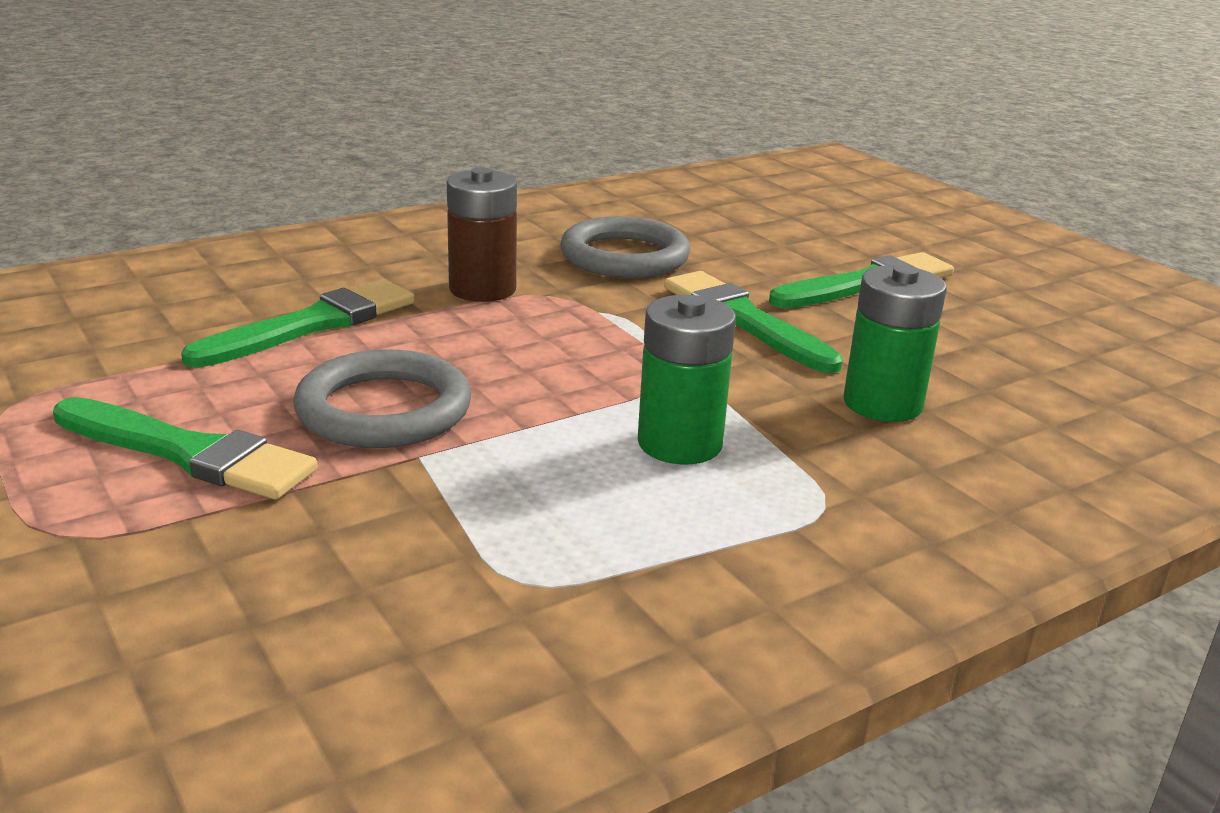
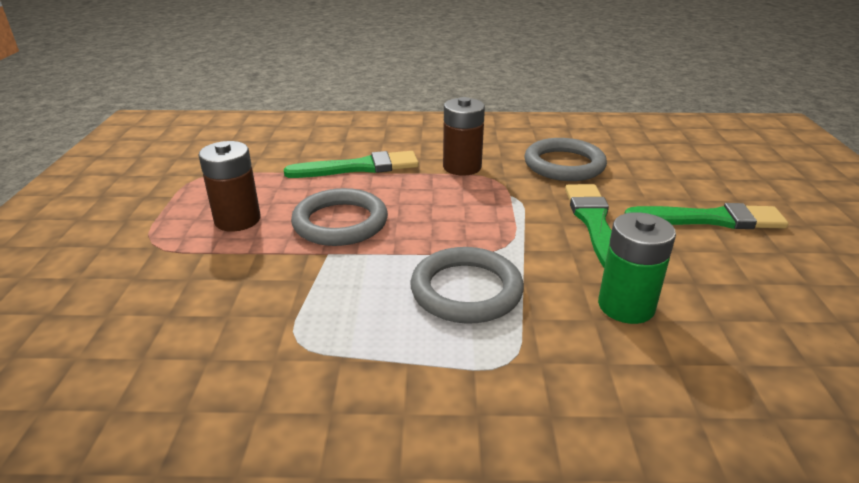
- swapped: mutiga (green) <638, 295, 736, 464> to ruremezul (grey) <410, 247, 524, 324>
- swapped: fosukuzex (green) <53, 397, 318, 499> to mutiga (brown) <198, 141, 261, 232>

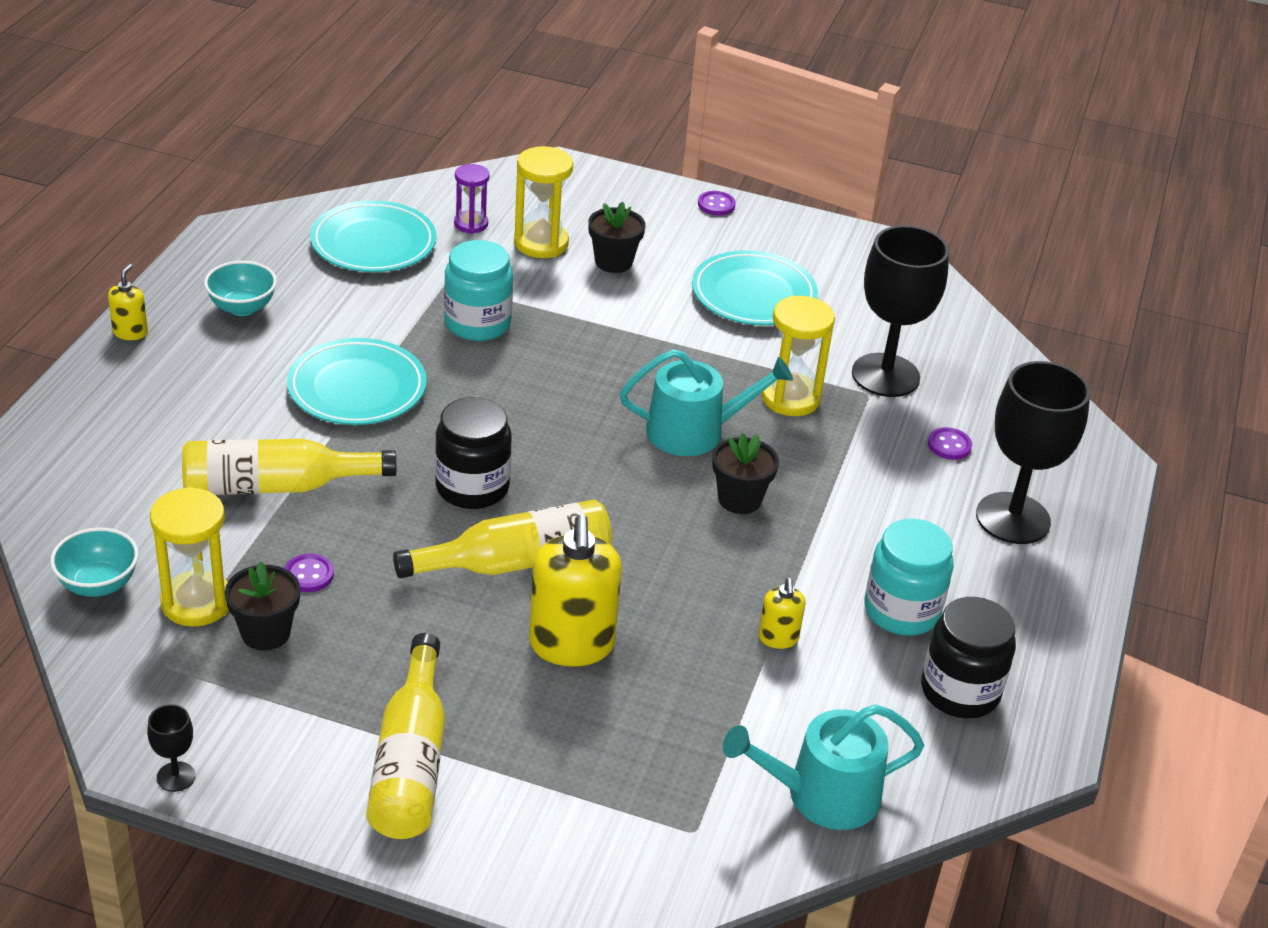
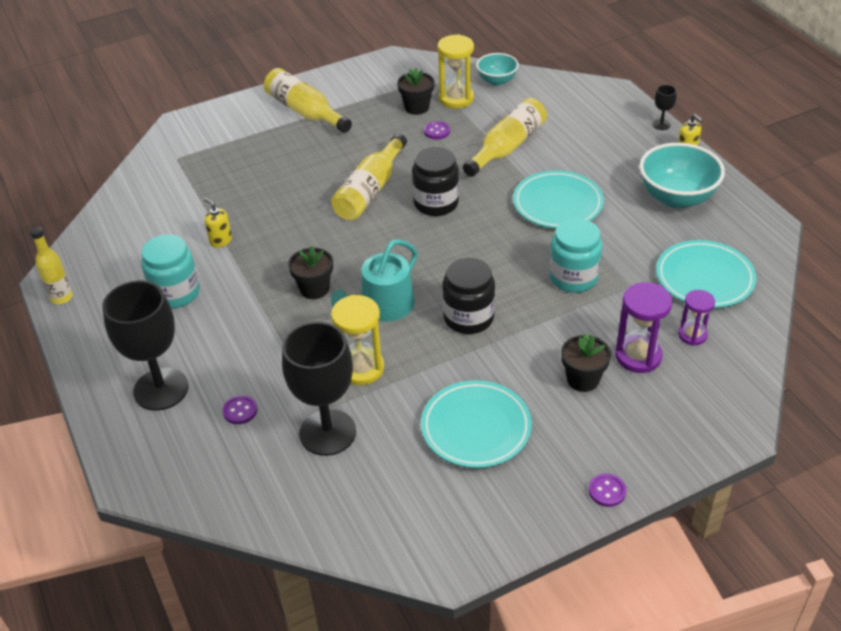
- repainted: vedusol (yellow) <514, 146, 573, 258> to vedusol (purple) <615, 282, 672, 373>
- scaled: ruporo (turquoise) <204, 261, 277, 316> = <639, 143, 725, 208> x1.70
- gone: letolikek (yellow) <529, 514, 622, 667>
- shifted: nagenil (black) <921, 597, 1016, 718> to <443, 258, 495, 334>
- shifted: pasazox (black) <147, 704, 195, 792> to <652, 85, 677, 130>
- gone: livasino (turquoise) <723, 704, 924, 830>
- new: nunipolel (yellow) <30, 227, 73, 304>

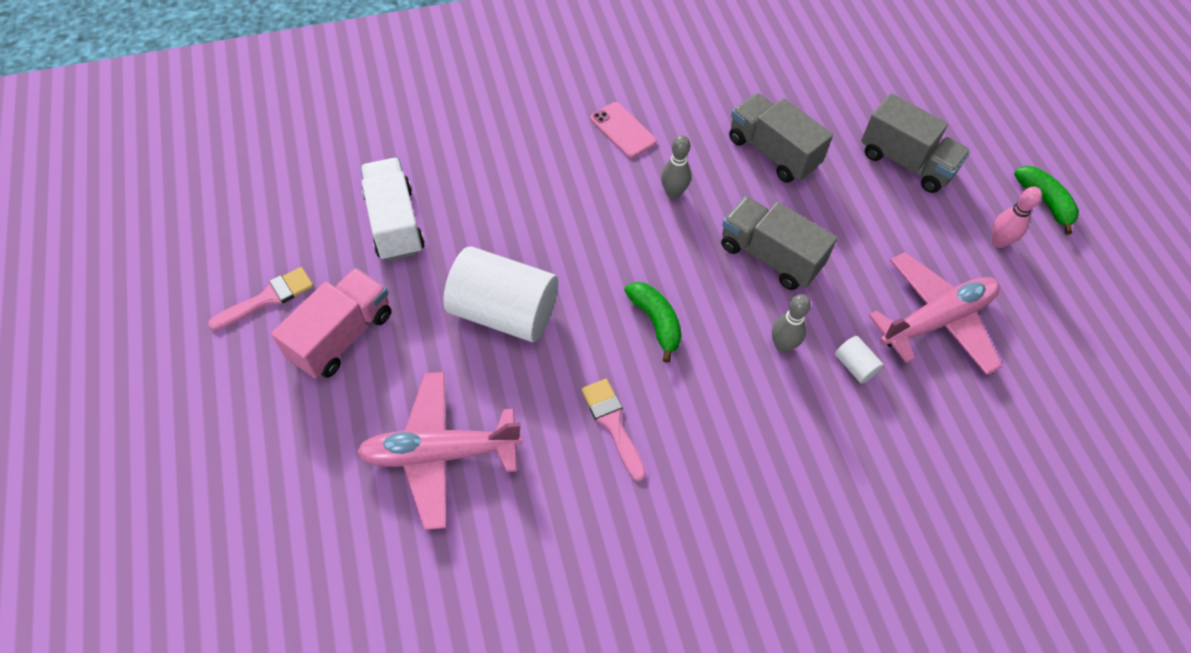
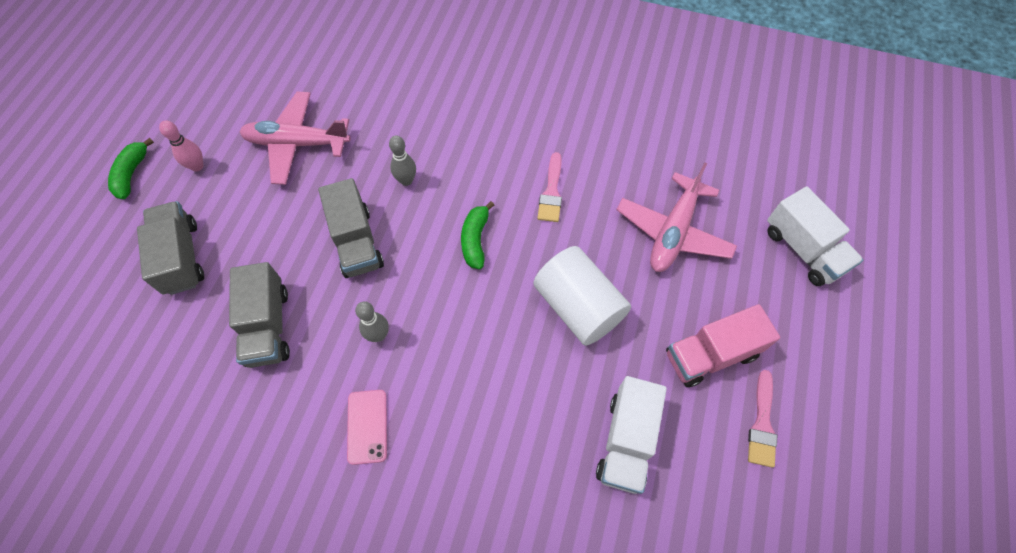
- rotated: fosukuzex (pink) <208, 267, 313, 330> = <748, 370, 777, 468> 75 degrees counterclockwise
- gone: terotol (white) <835, 336, 884, 384>
- rotated: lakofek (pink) <357, 372, 523, 530> = <616, 162, 737, 272> 90 degrees clockwise
- new: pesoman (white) <767, 186, 863, 286>

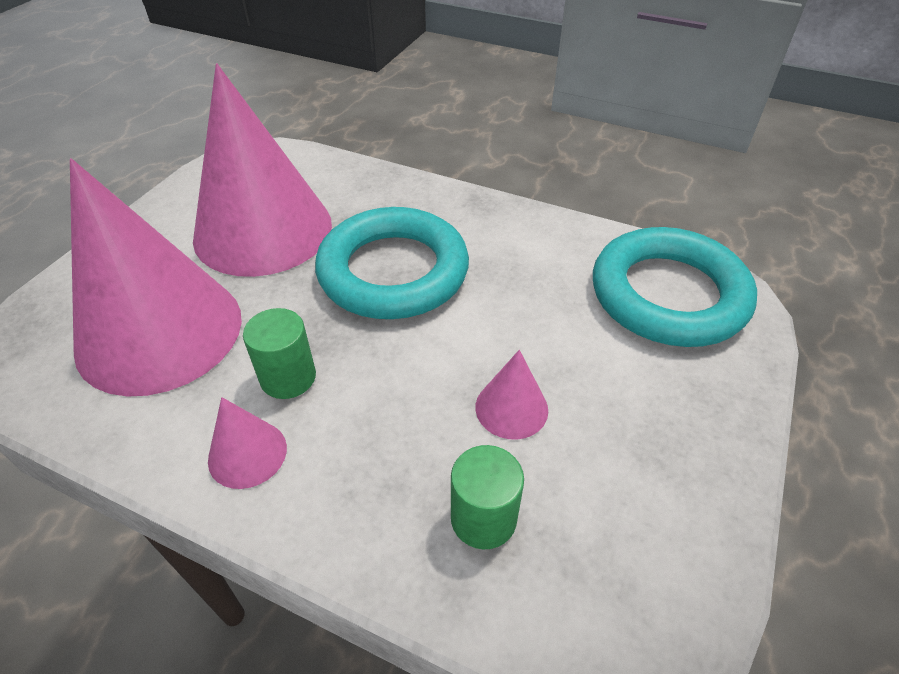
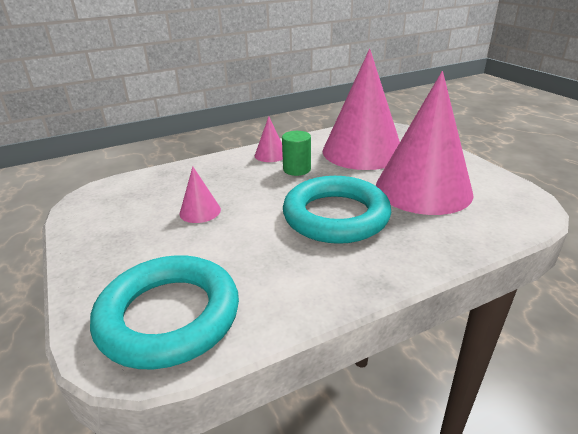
- gone: terotol (green) <451, 445, 524, 549>

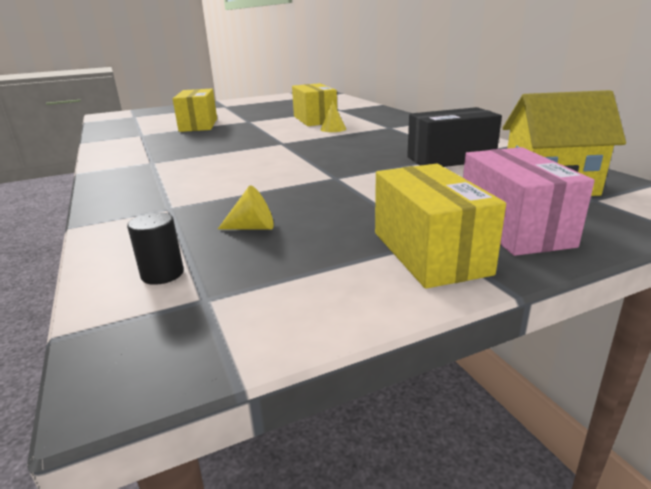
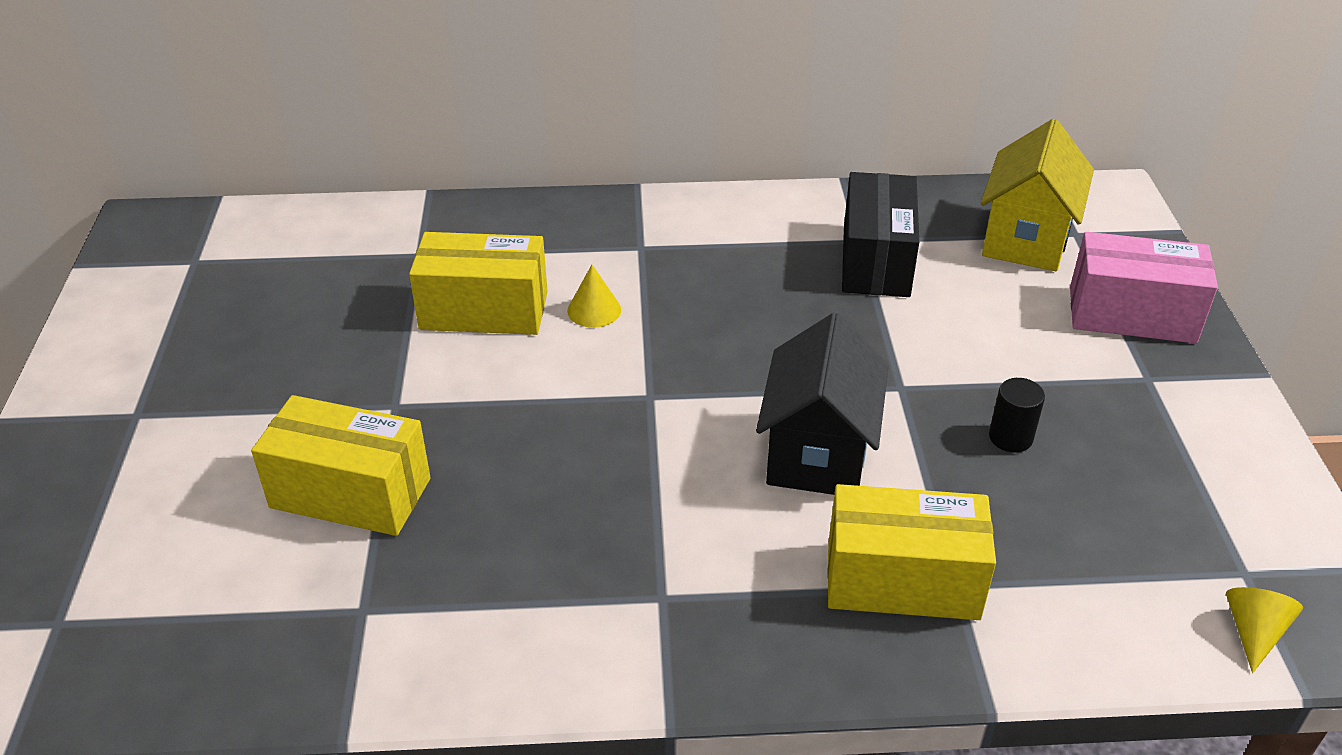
- shifted: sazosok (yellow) <375, 164, 506, 289> to <828, 484, 996, 620>
- shifted: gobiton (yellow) <218, 185, 274, 230> to <1226, 587, 1303, 673>
- shifted: terotol (black) <127, 212, 184, 285> to <989, 378, 1045, 452>
- new: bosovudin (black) <756, 313, 889, 495>

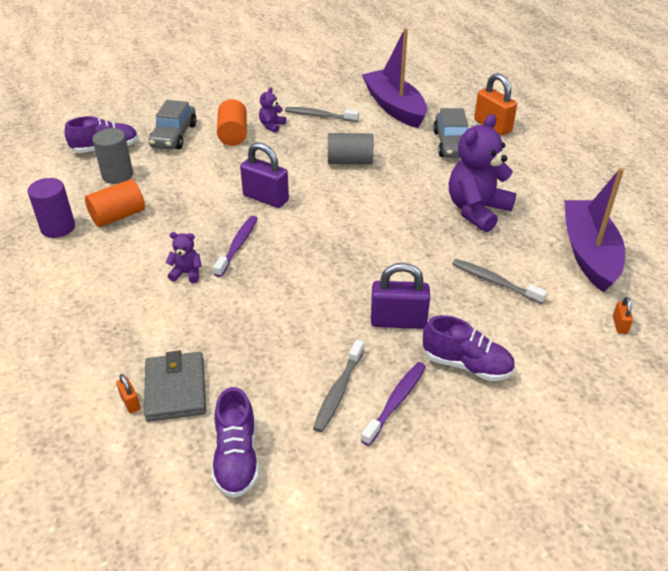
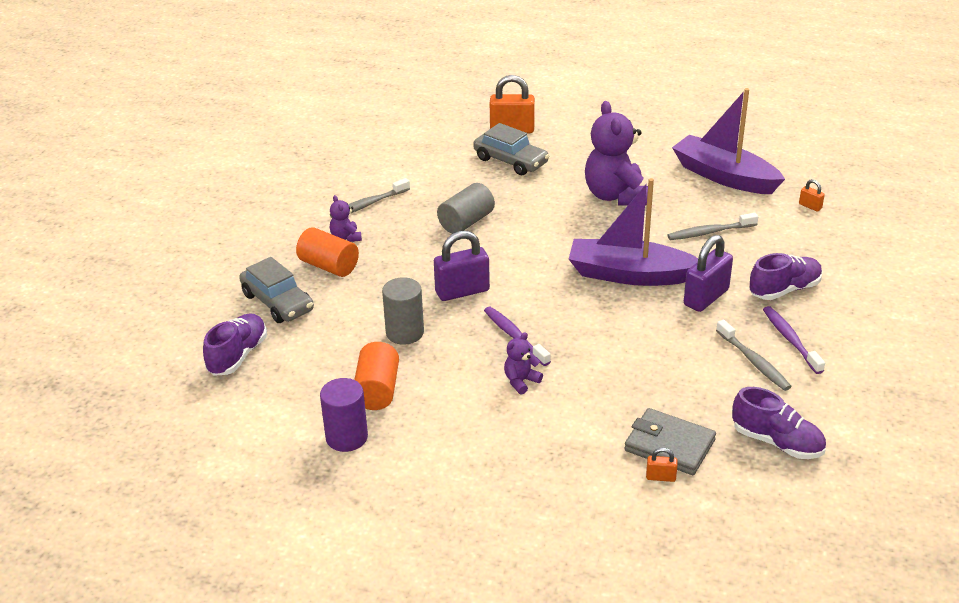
- shifted: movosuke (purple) <362, 28, 427, 128> to <569, 178, 698, 286>
- shifted: terotol (grey) <92, 128, 133, 184> to <382, 277, 424, 345>

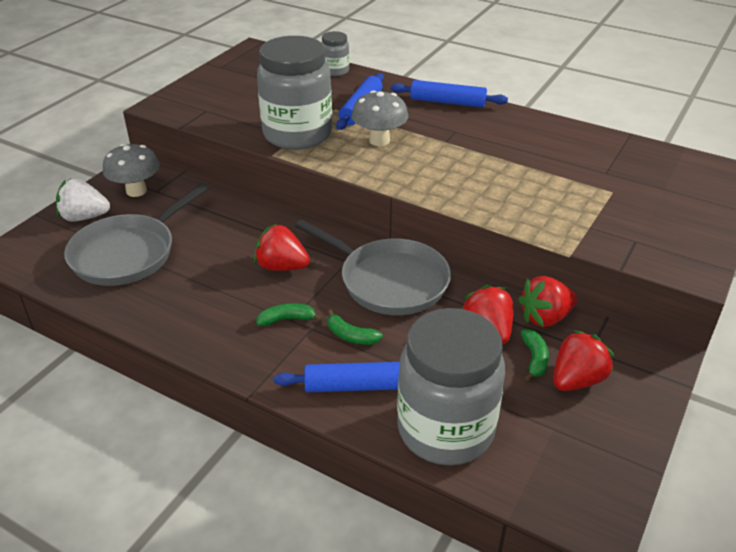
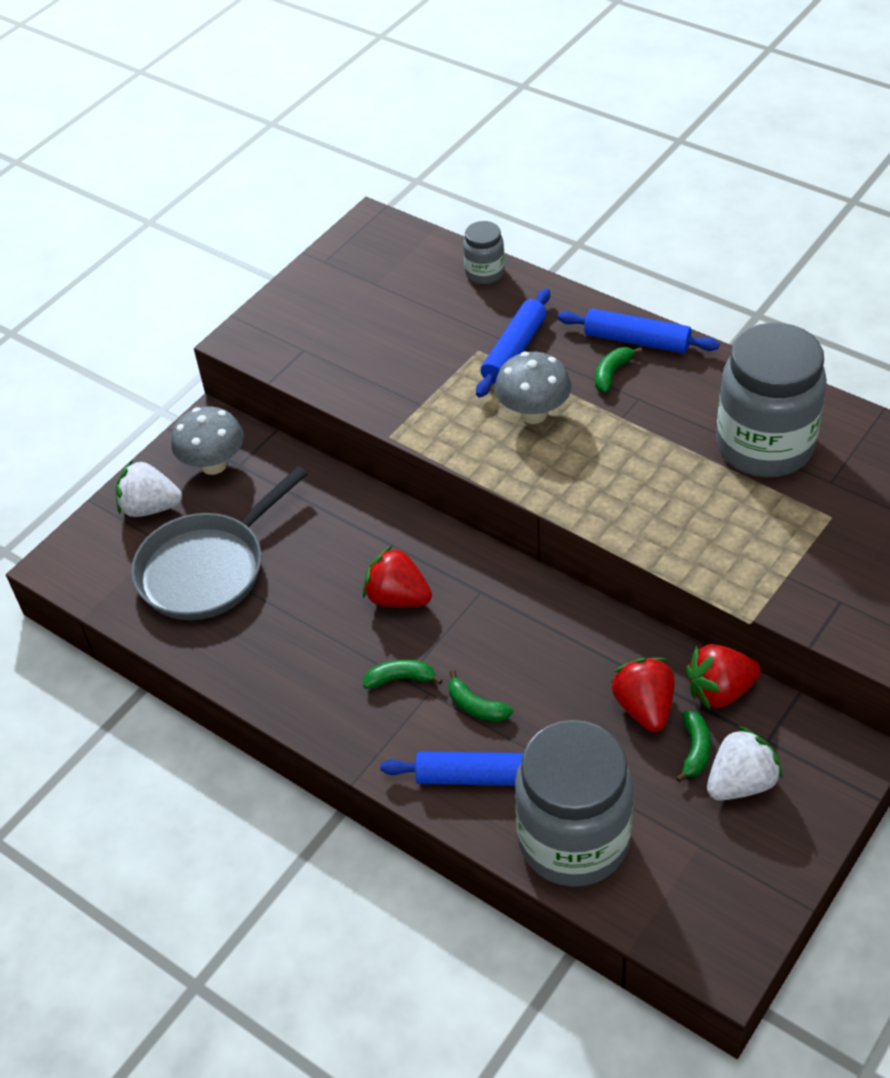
- shifted: nagenil (grey) <257, 36, 332, 150> to <716, 323, 827, 477>
- gone: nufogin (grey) <295, 219, 451, 315>
- repainted: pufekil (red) <553, 330, 615, 391> to pufekil (white) <707, 726, 782, 801>
- new: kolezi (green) <595, 347, 642, 393>

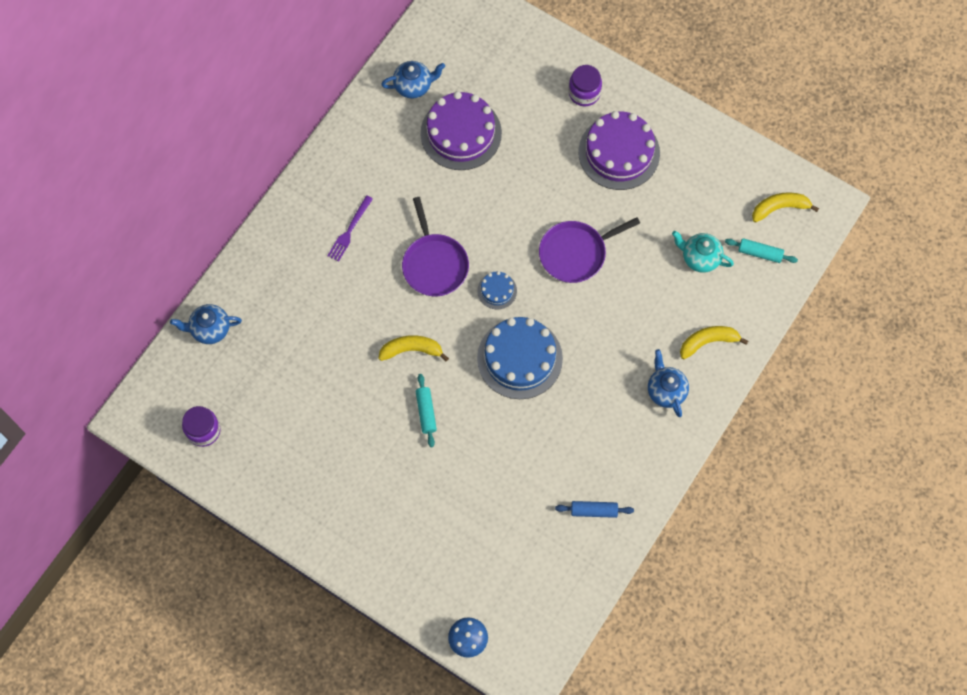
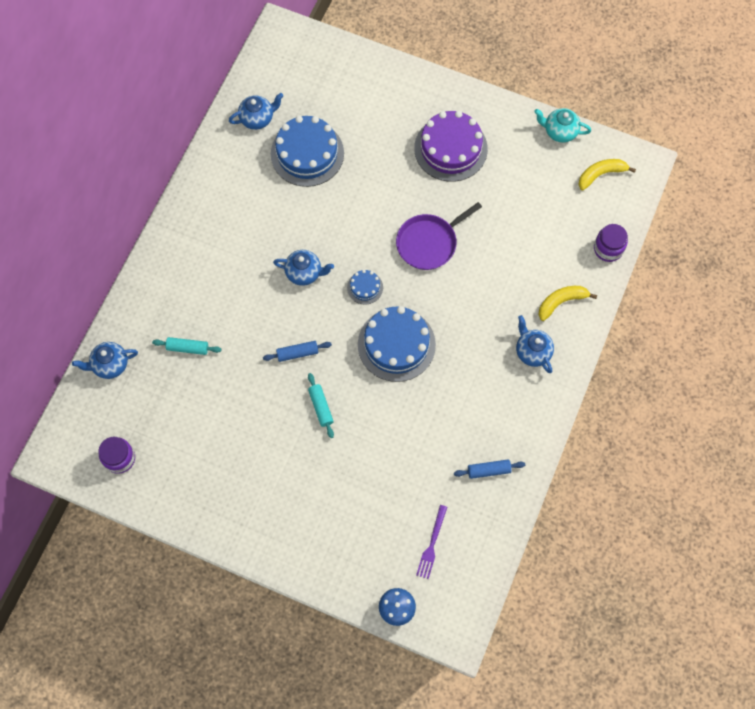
- shifted: nagenil (purple) <569, 65, 602, 106> to <594, 224, 628, 262>
- repainted: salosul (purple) <420, 91, 502, 170> to salosul (blue) <271, 116, 344, 187>
- shifted: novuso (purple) <327, 195, 373, 262> to <416, 505, 447, 579>
- swapped: nufogin (purple) <402, 197, 469, 296> to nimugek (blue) <273, 250, 334, 286>
- shifted: nimugek (turquoise) <672, 231, 734, 273> to <534, 108, 591, 143>
- shifted: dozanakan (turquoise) <725, 238, 798, 263> to <152, 337, 222, 355>
- swapped: kolezi (yellow) <378, 335, 449, 362> to dozanakan (blue) <263, 341, 332, 362>

